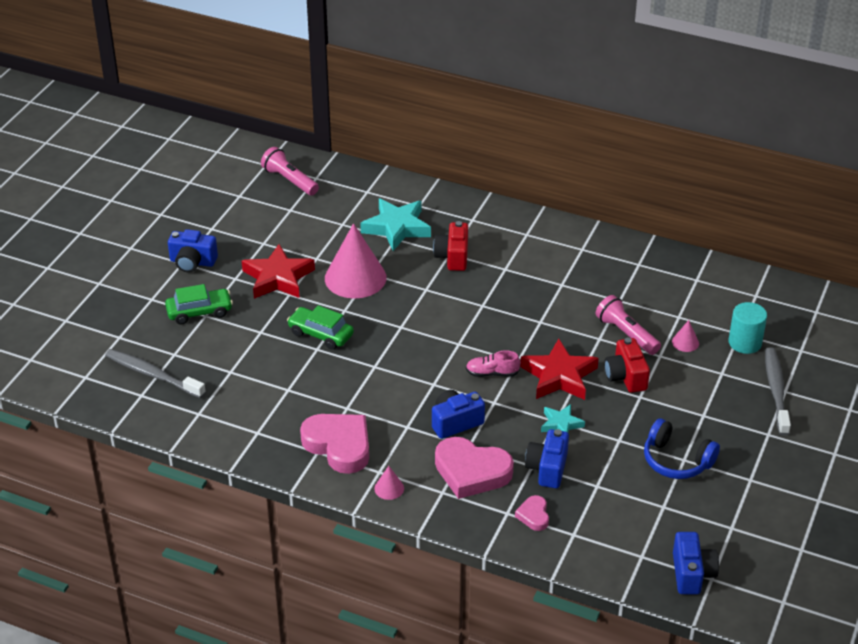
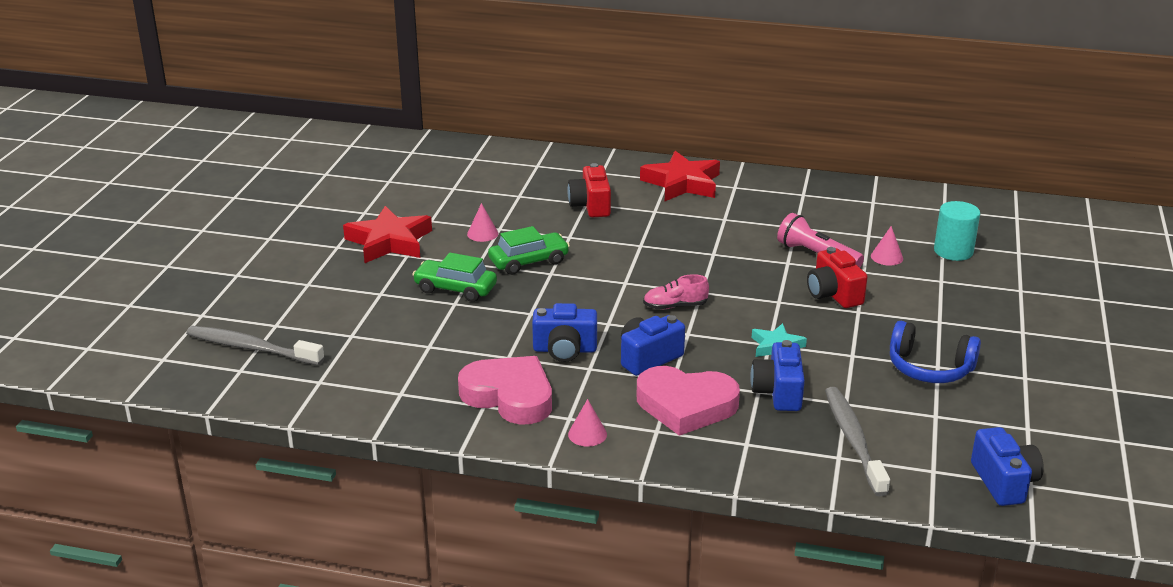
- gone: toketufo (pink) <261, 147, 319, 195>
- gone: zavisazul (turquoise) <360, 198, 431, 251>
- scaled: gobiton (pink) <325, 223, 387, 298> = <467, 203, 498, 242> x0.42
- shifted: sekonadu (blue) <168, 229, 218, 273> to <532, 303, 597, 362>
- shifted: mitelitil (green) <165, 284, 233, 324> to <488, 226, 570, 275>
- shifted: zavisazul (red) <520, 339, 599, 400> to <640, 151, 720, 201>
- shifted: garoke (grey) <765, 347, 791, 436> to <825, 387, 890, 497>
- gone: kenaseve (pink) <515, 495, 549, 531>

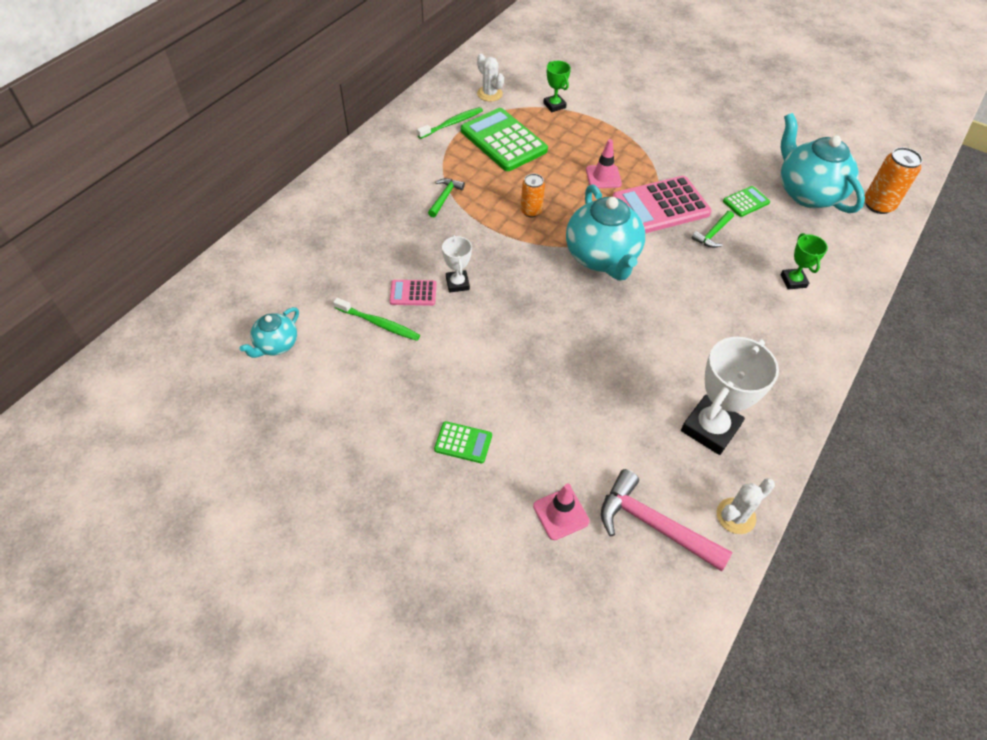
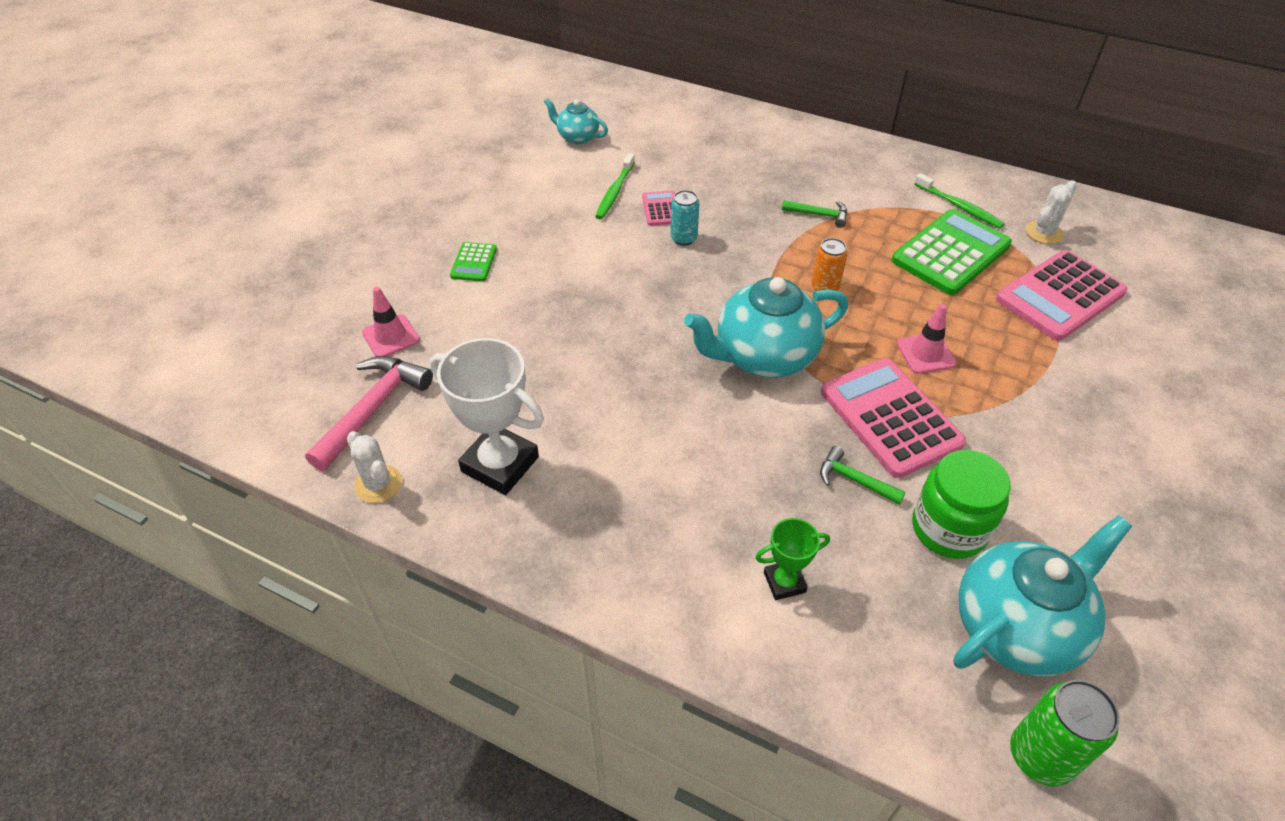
- swapped: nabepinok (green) <543, 61, 571, 112> to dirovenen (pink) <996, 250, 1127, 341>
- repainted: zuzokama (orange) <865, 147, 923, 214> to zuzokama (green) <1010, 680, 1120, 787>
- swapped: dirovenen (green) <723, 186, 770, 217> to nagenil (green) <912, 450, 1011, 559>
- swapped: nabepinok (white) <442, 235, 472, 293> to zuzokama (turquoise) <670, 190, 700, 246>

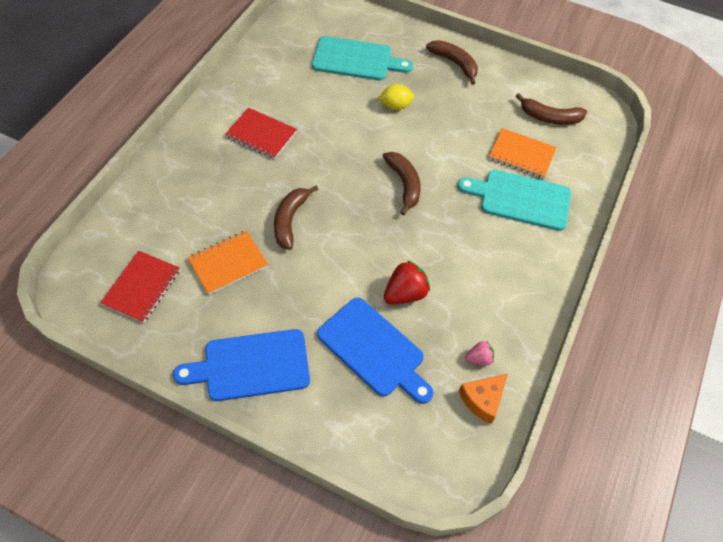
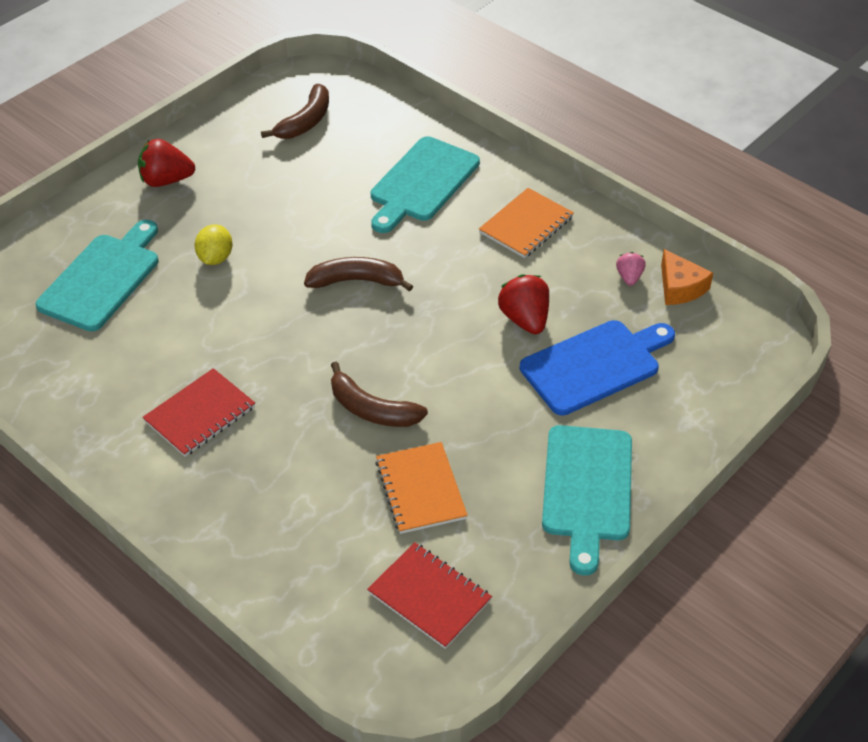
- swapped: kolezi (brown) <426, 40, 478, 85> to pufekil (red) <138, 139, 195, 187>
- shifted: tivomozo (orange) <489, 128, 557, 179> to <479, 188, 574, 258>
- repainted: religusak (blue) <173, 329, 310, 401> to religusak (turquoise) <542, 425, 632, 575>

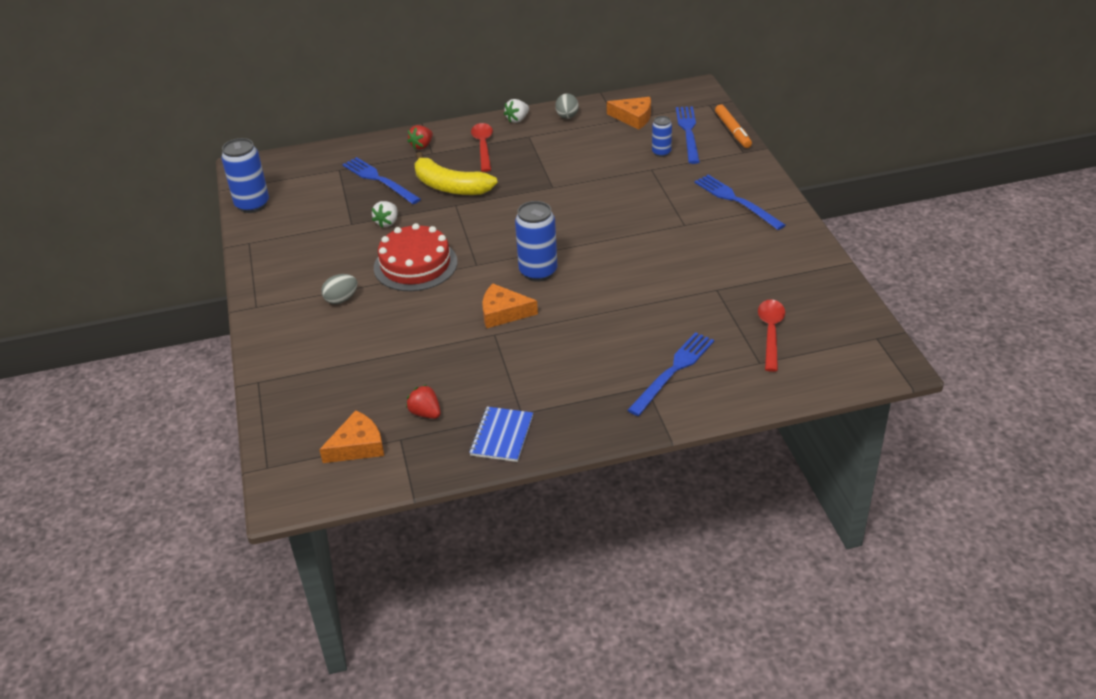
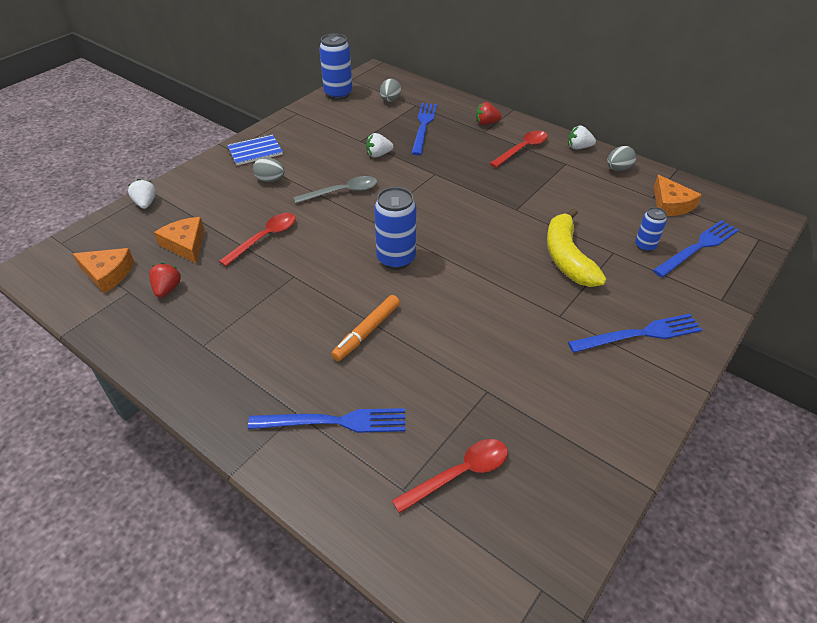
- shifted: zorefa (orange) <715, 104, 752, 148> to <331, 295, 400, 361>
- shifted: kolezi (yellow) <414, 152, 497, 195> to <547, 208, 606, 287>
- rotated: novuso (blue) <694, 175, 786, 230> = <568, 314, 702, 353> 60 degrees clockwise
- swapped: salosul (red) <374, 223, 457, 291> to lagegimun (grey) <293, 176, 377, 203>
- shifted: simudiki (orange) <482, 283, 538, 328> to <154, 217, 204, 263>
- shifted: tivomozo (blue) <469, 407, 533, 462> to <227, 134, 283, 165>
- new: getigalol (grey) <380, 79, 401, 102>
- new: pufekil (white) <128, 179, 156, 209>
- new: lagegimun (red) <219, 213, 296, 267>

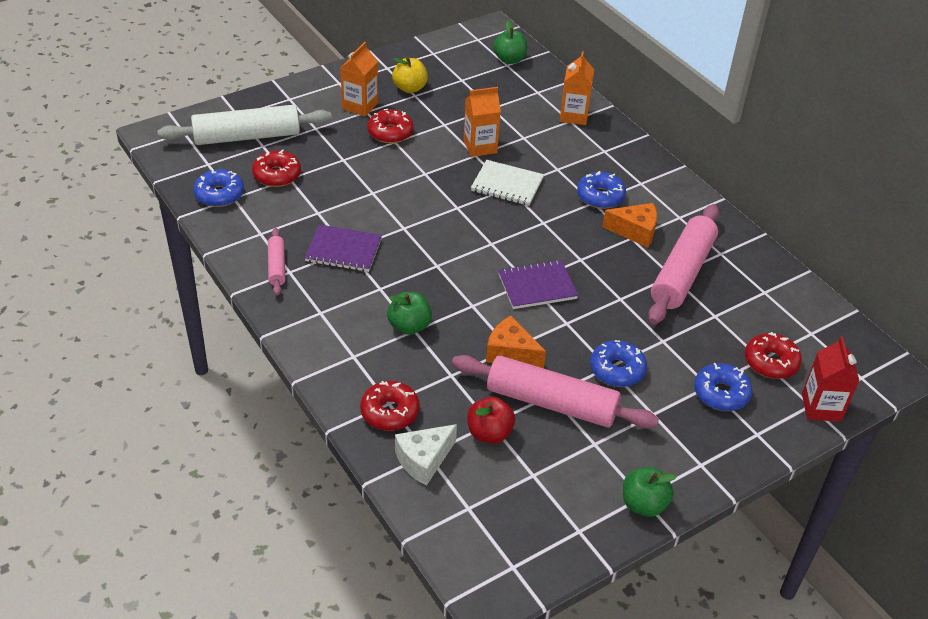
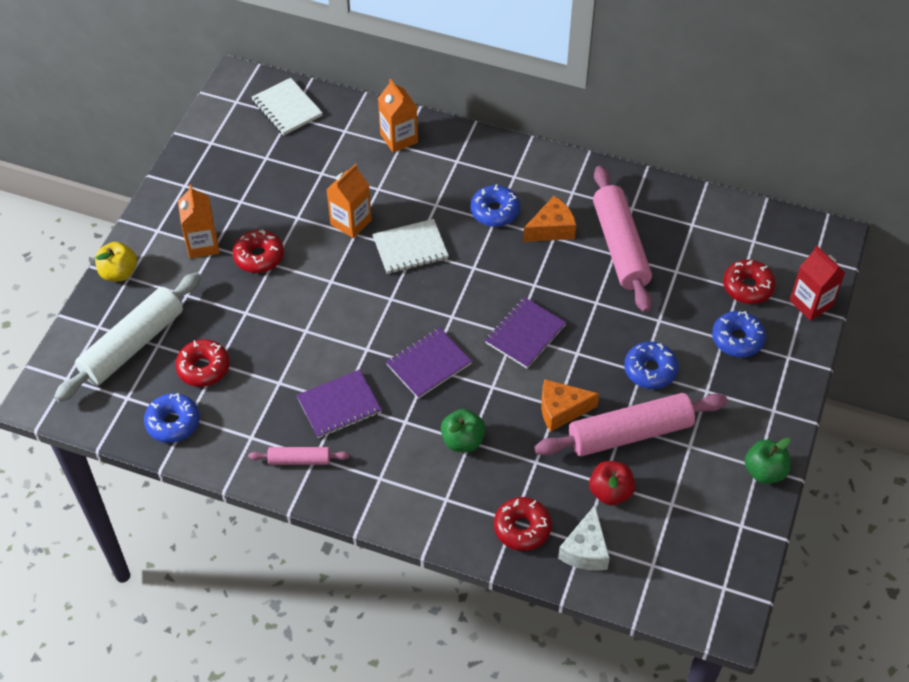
- swapped: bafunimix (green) <493, 21, 527, 64> to tivomozo (white) <251, 78, 323, 135>
- shifted: bafunimix (yellow) <392, 57, 428, 93> to <95, 242, 137, 281>
- rotated: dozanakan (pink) <268, 228, 285, 295> = <248, 447, 349, 465> 45 degrees counterclockwise
- new: tivomozo (purple) <386, 327, 472, 399>

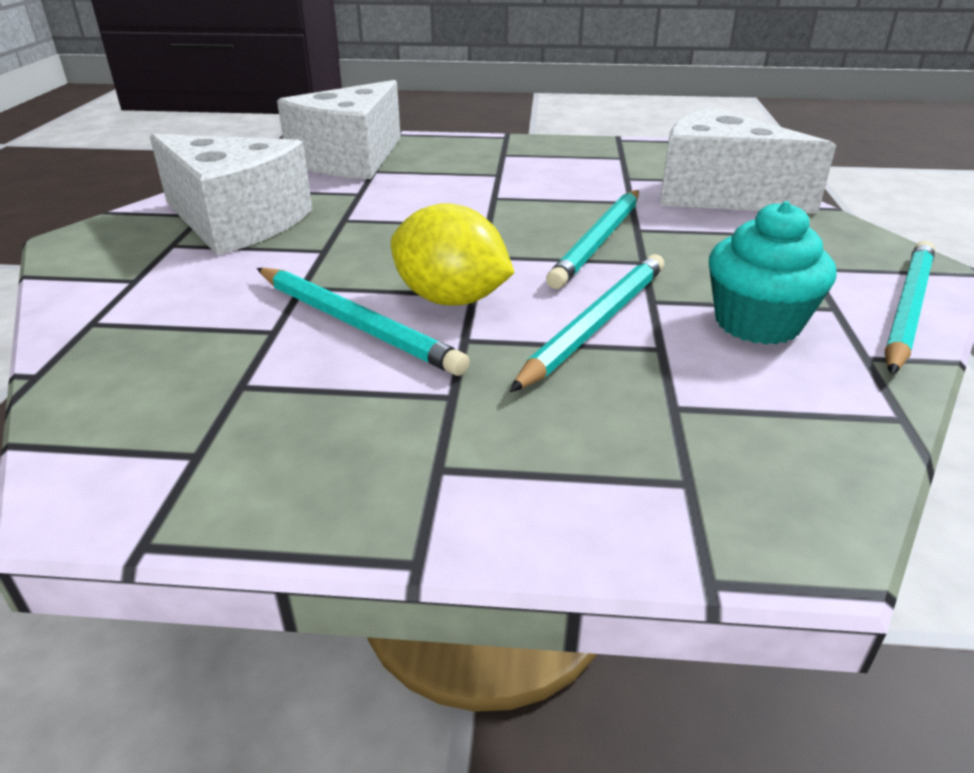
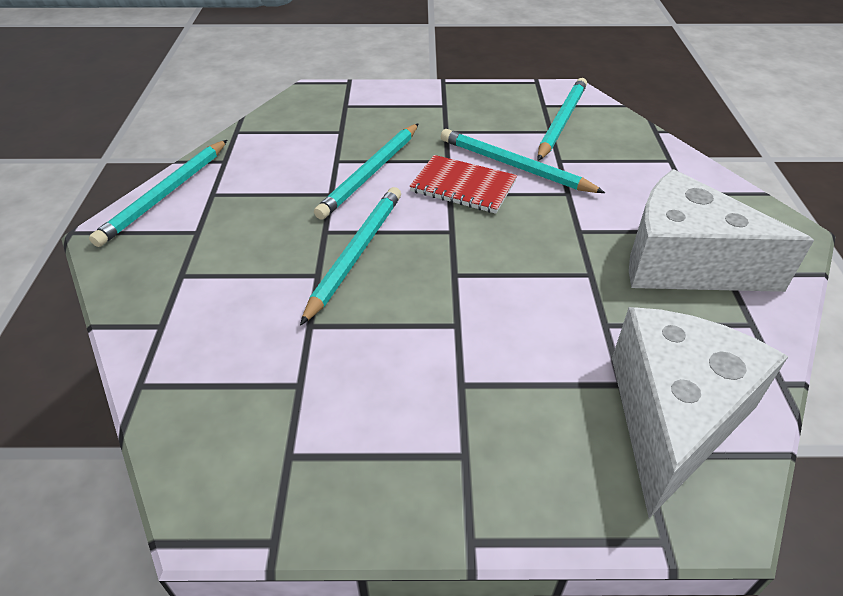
- gone: simudiki (white) <660, 107, 836, 214>
- gone: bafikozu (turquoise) <709, 201, 837, 345>
- swapped: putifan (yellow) <391, 203, 514, 305> to tivomozo (red) <410, 155, 517, 214>
- new: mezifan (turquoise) <537, 78, 587, 161>

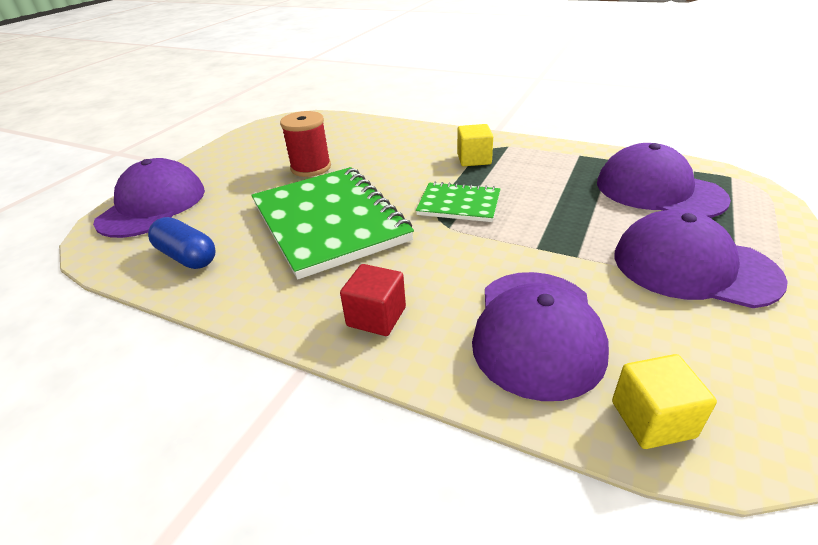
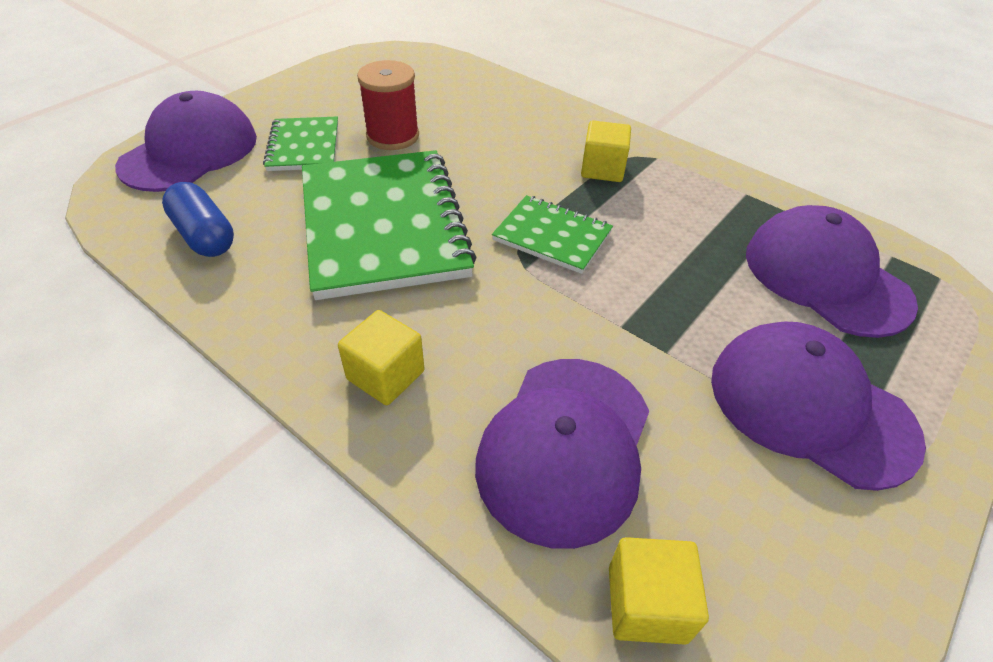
- repainted: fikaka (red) <340, 264, 406, 336> to fikaka (yellow) <338, 310, 425, 405>
- new: tivomozo (green) <263, 117, 338, 171>

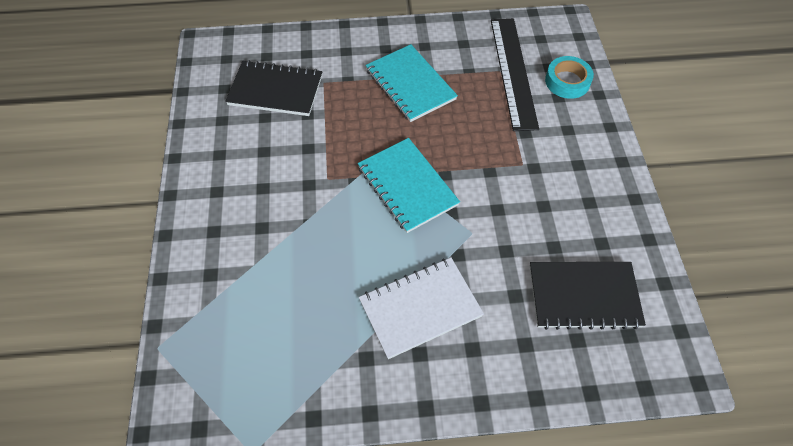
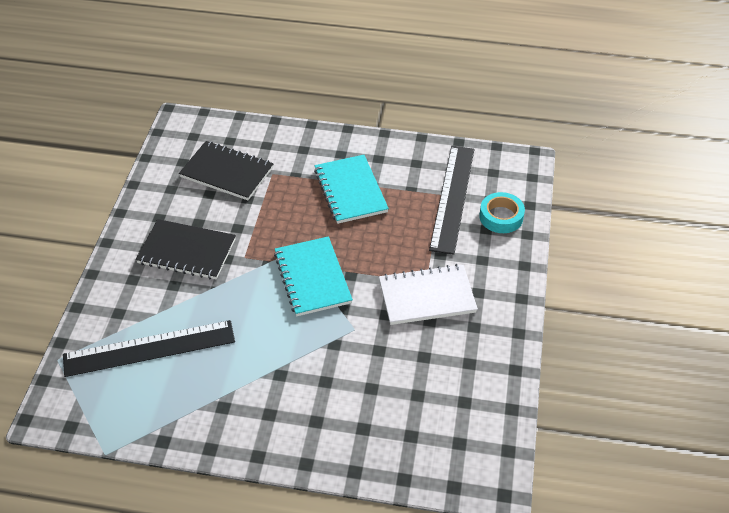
- shifted: tivomozo (white) <359, 258, 484, 359> to <379, 264, 478, 325>
- shifted: tivomozo (black) <530, 262, 646, 330> to <136, 219, 236, 279>
- new: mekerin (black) <63, 320, 235, 377>

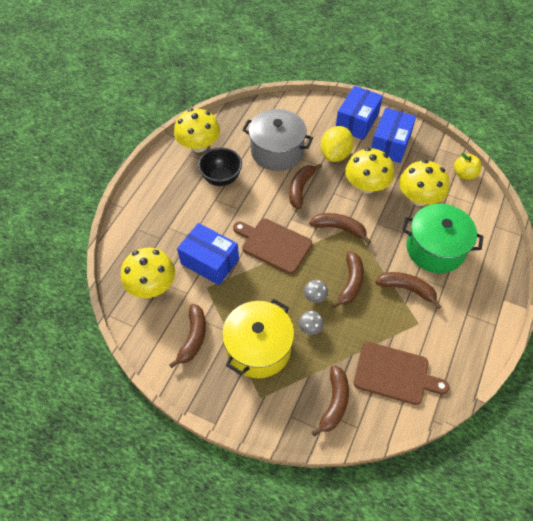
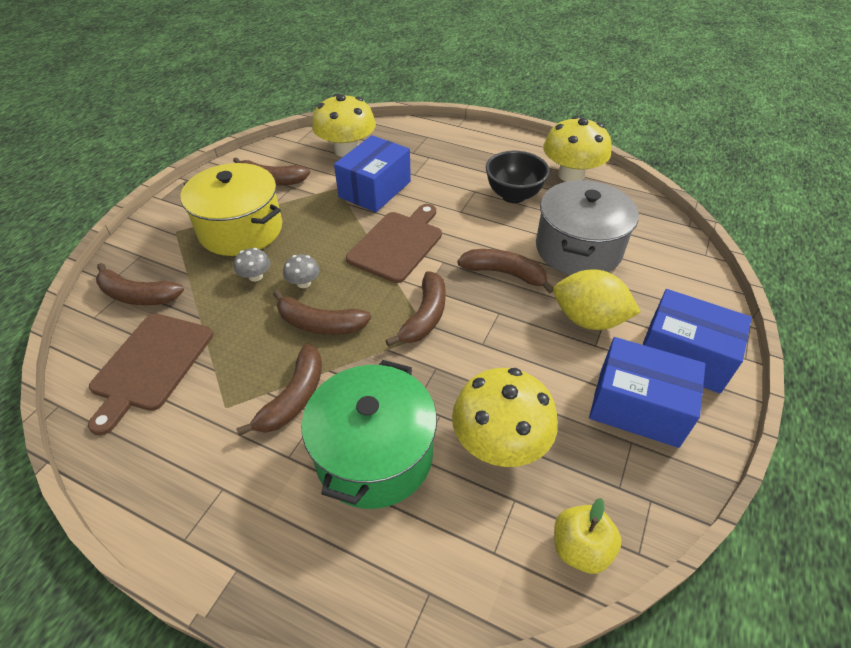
- gone: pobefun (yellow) <345, 148, 394, 193>

